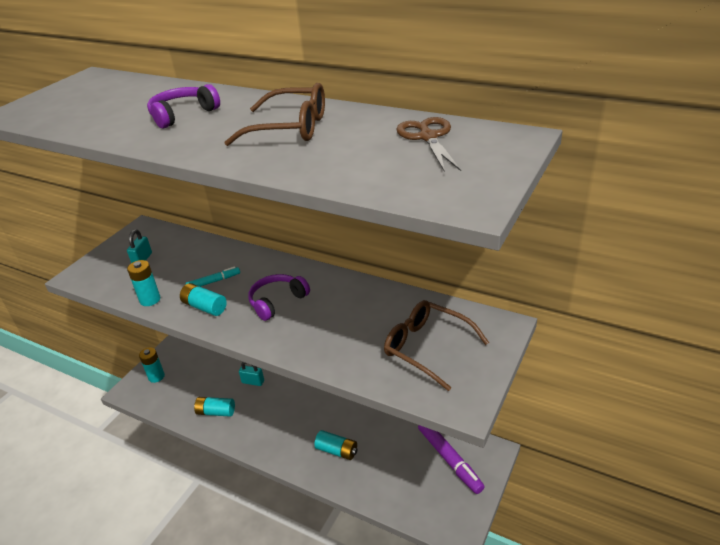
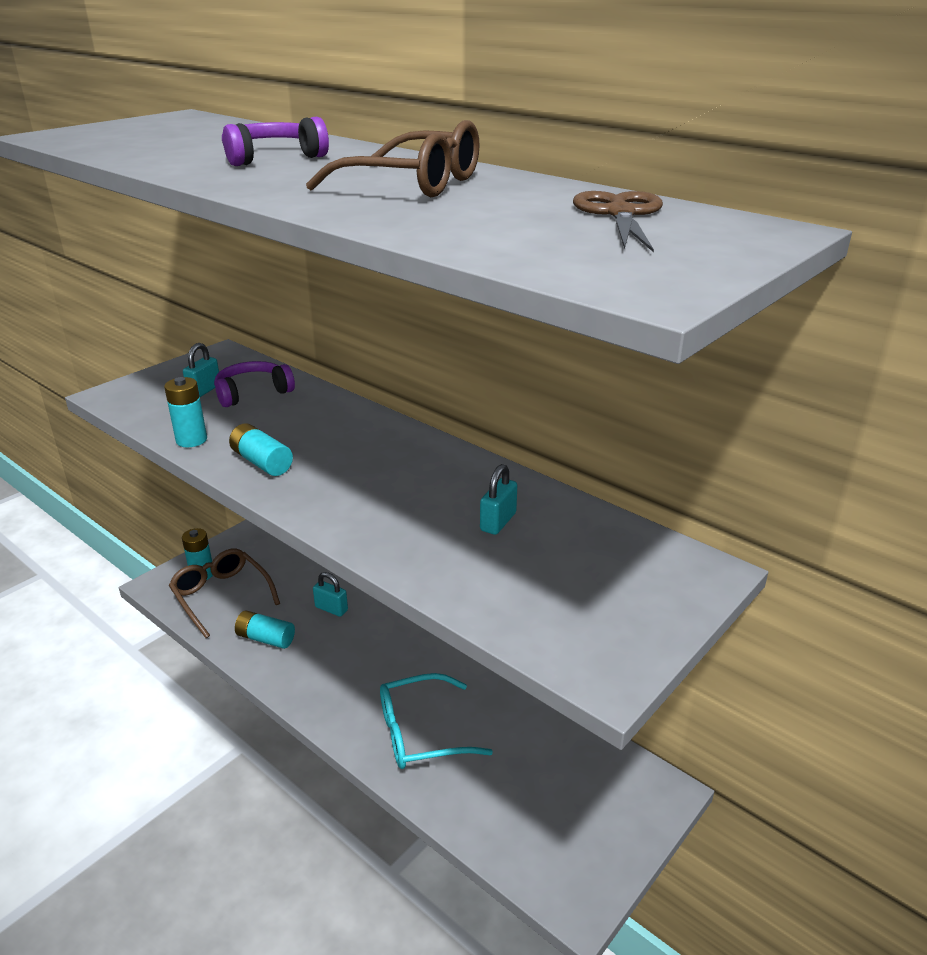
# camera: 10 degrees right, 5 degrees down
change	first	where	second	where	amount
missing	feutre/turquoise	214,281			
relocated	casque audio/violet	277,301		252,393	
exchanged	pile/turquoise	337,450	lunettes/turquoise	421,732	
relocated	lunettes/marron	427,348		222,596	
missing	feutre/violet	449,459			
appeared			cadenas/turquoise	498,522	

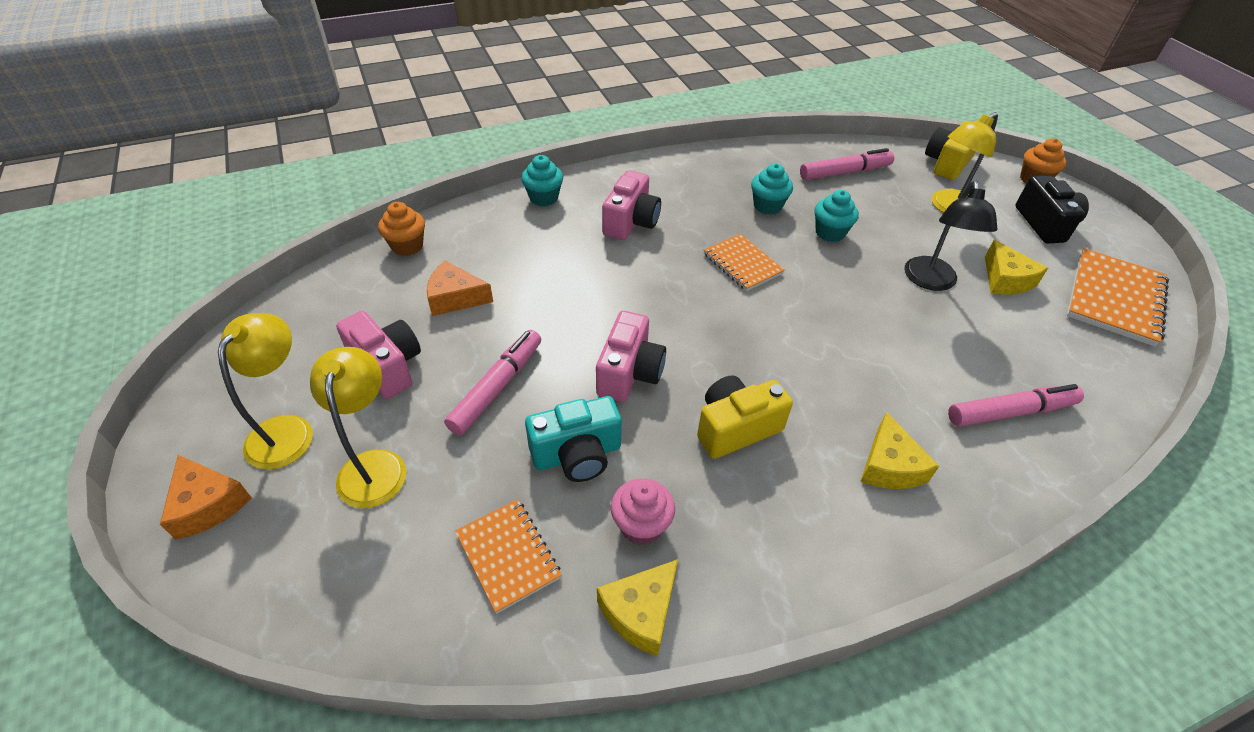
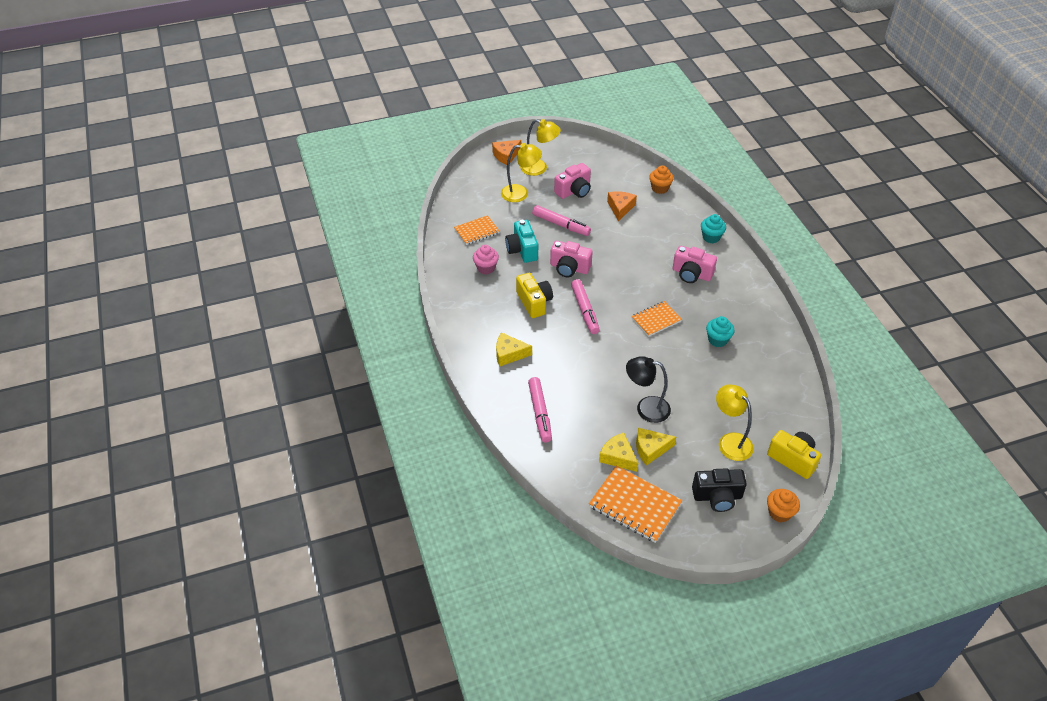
# camera: 95 degrees right, 0 degrees up
change	first	where	second	where	amount
relocated	fromage/jaune	640,612		618,457	
relocated	feutre/rose	844,172		585,310	
missing	muffin/turquoise	830,233			

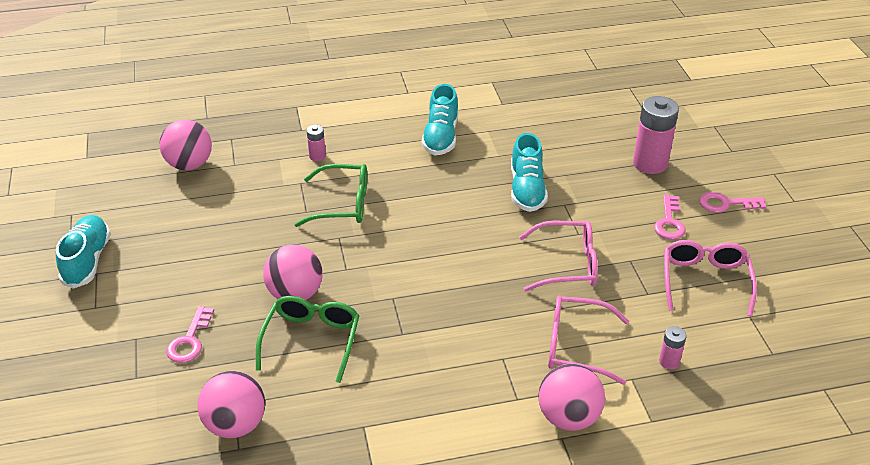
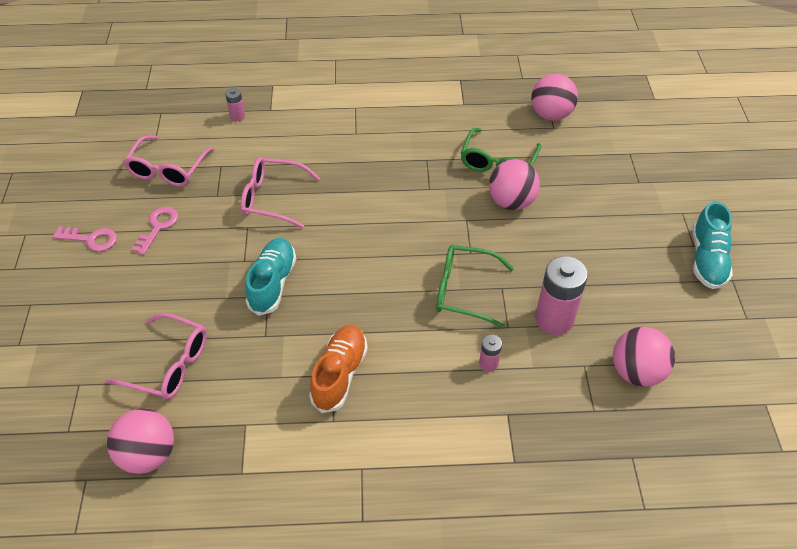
# camera: 170 degrees left, 10 degrees up
change	first	where	second	where	amount
missing	clé/rose	189,340			
colour	chaussure/turquoise	441,137	chaussure/orange	339,374	
relocated	balle/rose	568,417		148,455	
relocated	lunettes/rose	576,346		169,365	
relocated	pile/rose	650,163		554,319	

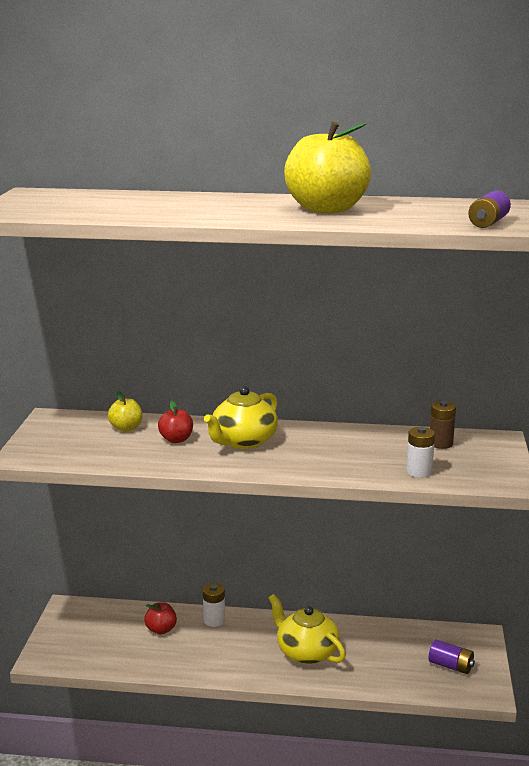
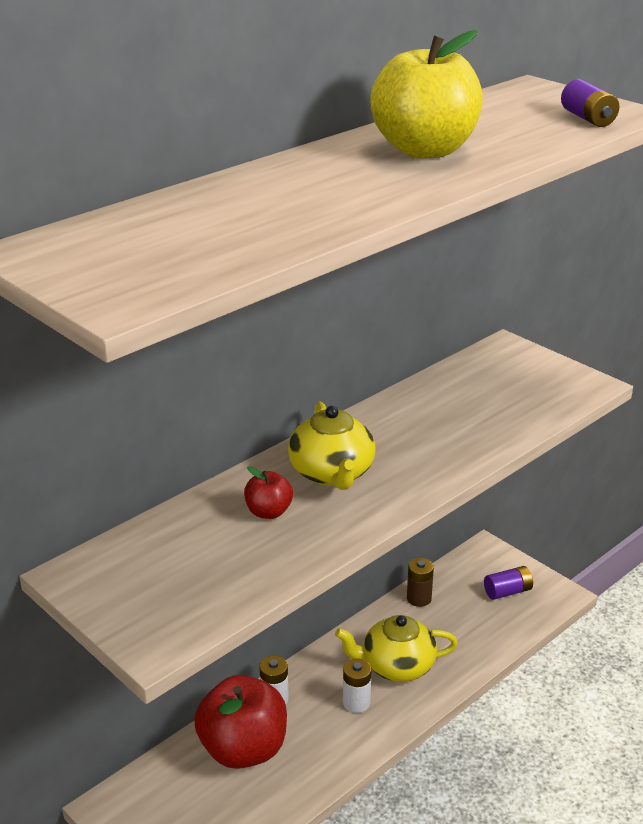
# camera: 50 degrees left, 10 degrees up
change	first	where	second	where	amount
missing	pomme/jaune	126,428			
size	pomme/rouge	161,630		243,749	x2.15
relocated	pile/blanc	419,472		356,702	
relocated	pile/marron	440,443		419,598	

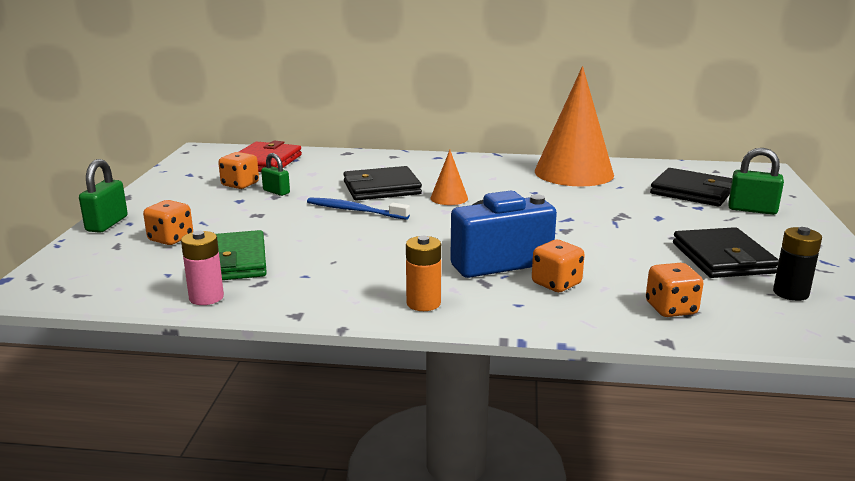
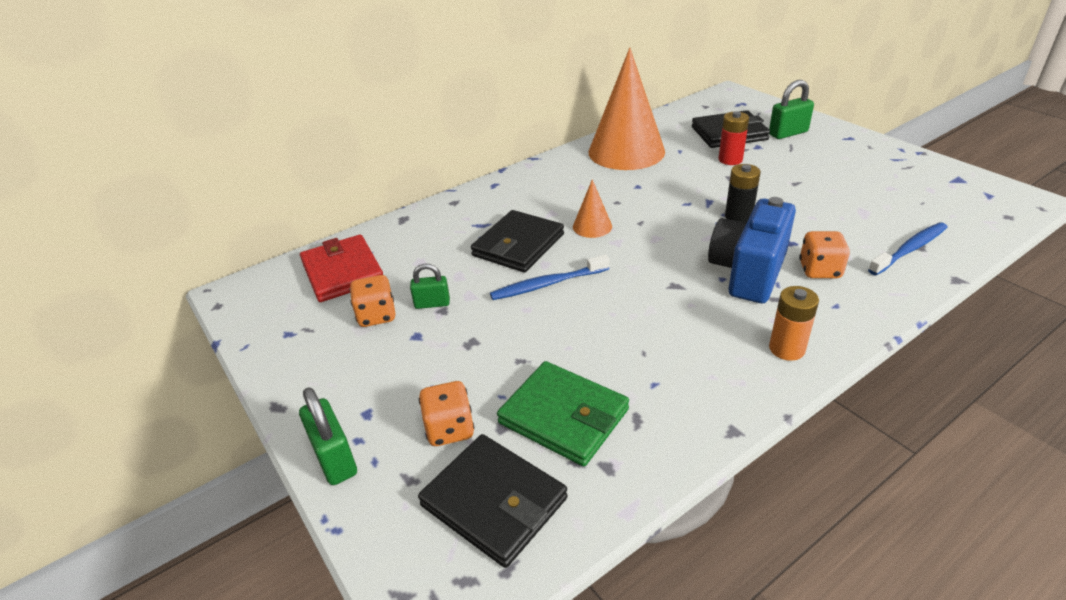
# camera: 40 degrees left, 15 degrees up
change	first	where	second	where	amount
missing	pile/rose	206,297			
exchanged	dé/orange	671,309	brosse à dents/bleu	909,249	
relocated	portefeuille/noir	723,258		494,502	
relocated	pile/noir	790,293		738,217	
appeared			pile/rouge	730,160	

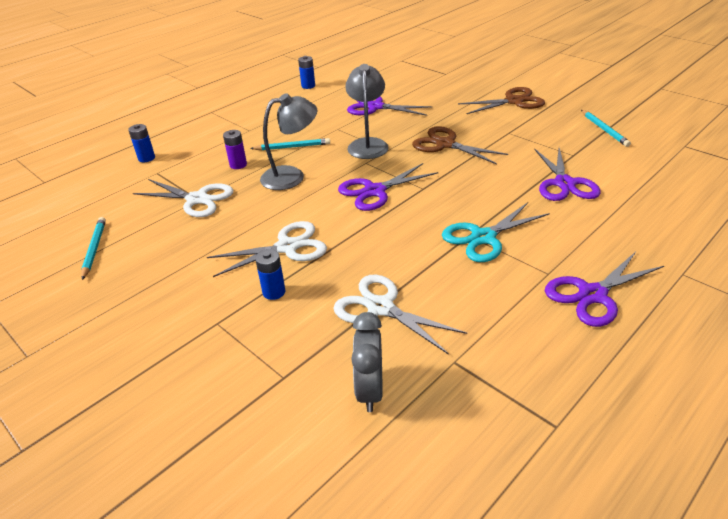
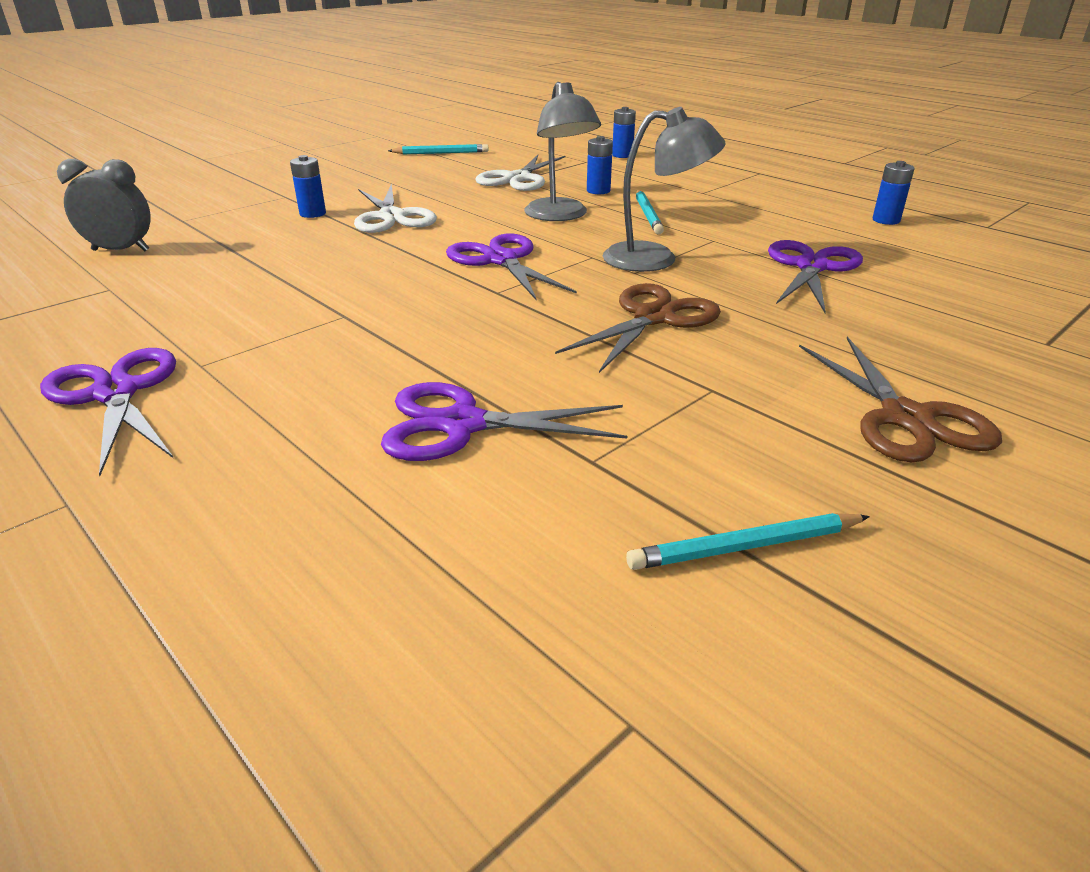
# camera: 90 degrees right, 5 degrees down
change	first	where	second	where	amount
colour	pile/violet	238,165	pile/bleu	598,191	
missing	ciseaux/blanc	381,308			
missing	ciseaux/turquoise	483,237			

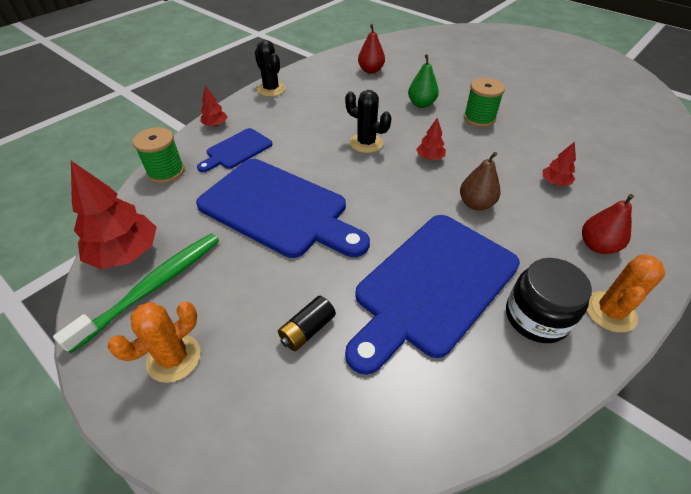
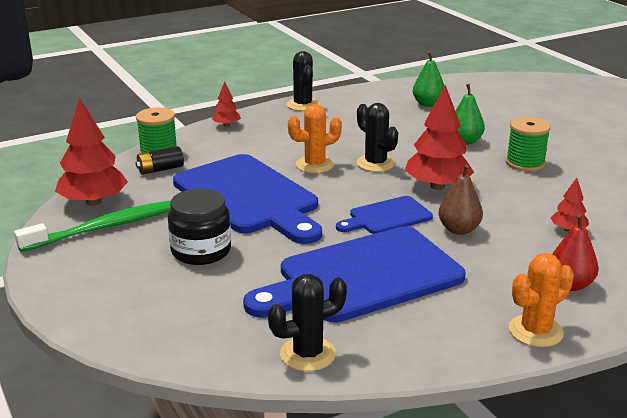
# camera: 20 degrees right, 20 degrees down
change	first	where	second	where	amount
relocated	cactus/orange	174,358		315,165	
relocated	planche à découper/bleu	236,150		386,217	
relocated	pile/noir	307,330		160,169	
colour	poire/rouge	370,70	poire/vert	428,104	
size	arbre/rouge	430,158		437,186	x2.01
relocated	bocal/noir	536,317		201,251	
appeared			cactus/noir	307,354	

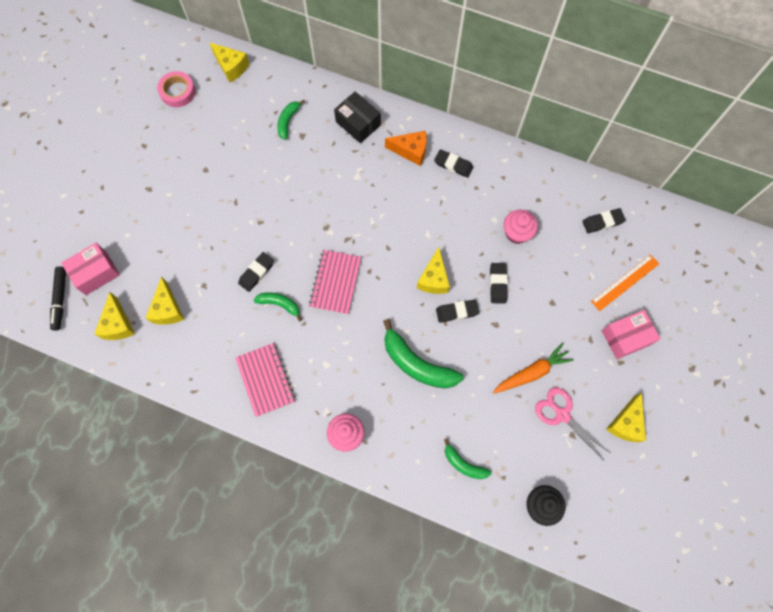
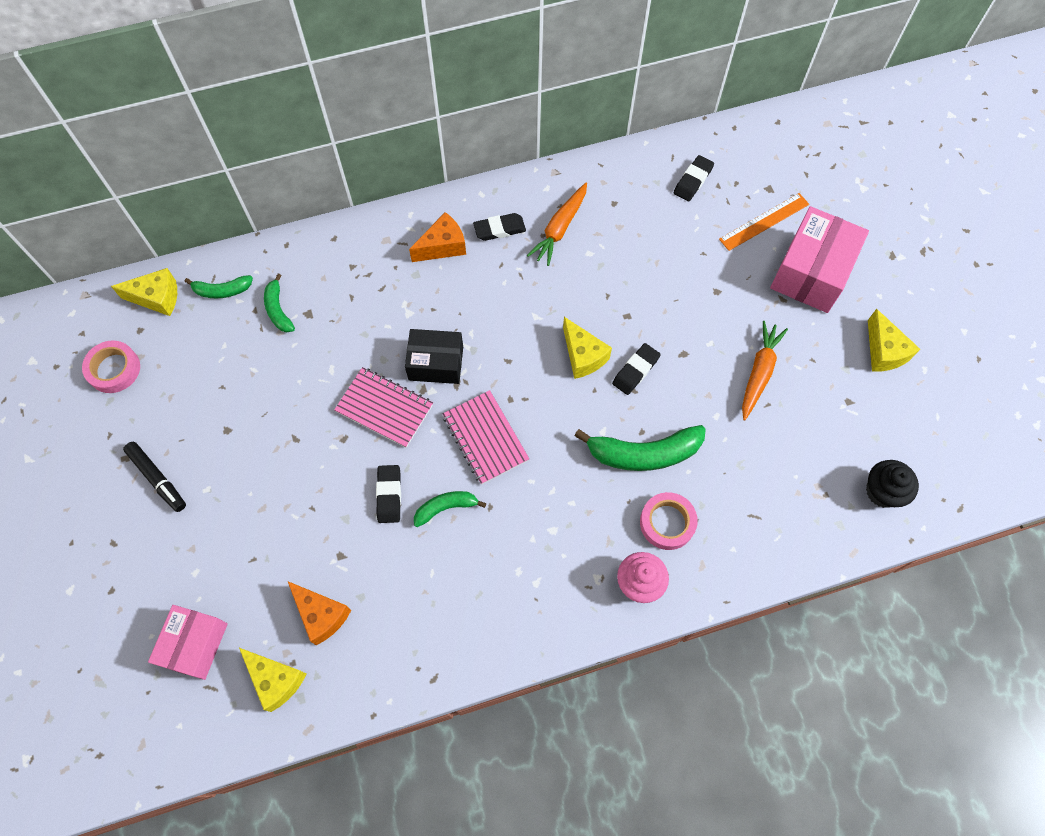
# camera: 40 degrees left, 5 degrees down
change	first	where	second	where	amount
relocated	feutre/noir	60,299		157,479	
colour	fromage/jaune	168,309	fromage/orange	321,615	
relocated	carnet/rose	266,380		384,408	
relocated	boîte/noir	358,123		436,363	
relocated	banane/vert	464,464		222,290	
missing	gomme/noir	497,284			
missing	muffin/rose	516,233			
missing	ciseaux/rose	562,414			
spun	règle/orange	625,282		764,222	45 degrees clockwise
size	boîte/rose	626,337		811,272	x1.53
appeared			carotte/orange	560,228	
appeared			ruban adhésif/rose	667,523	

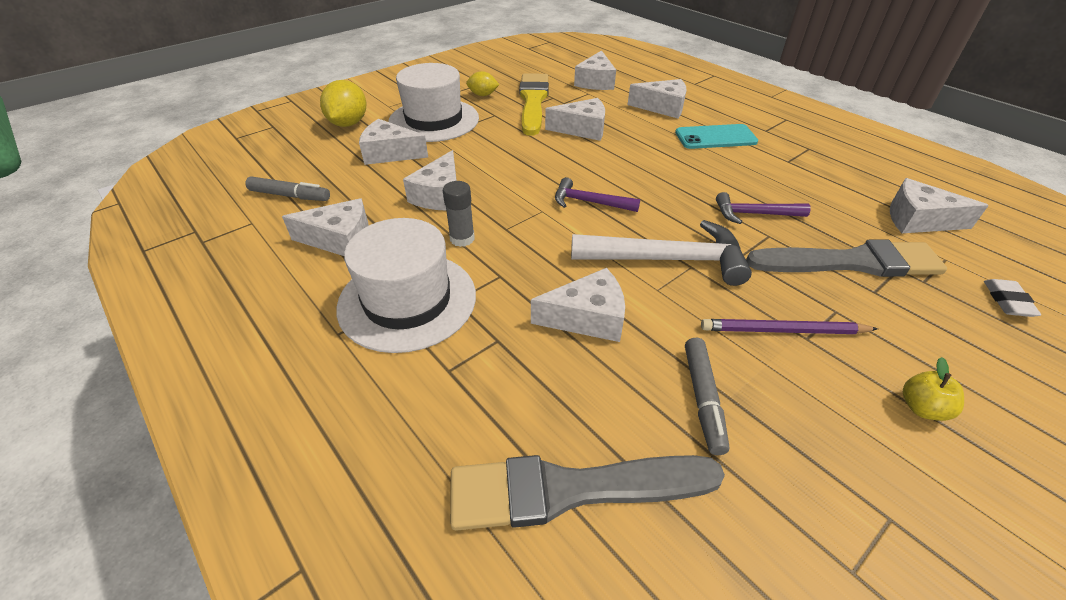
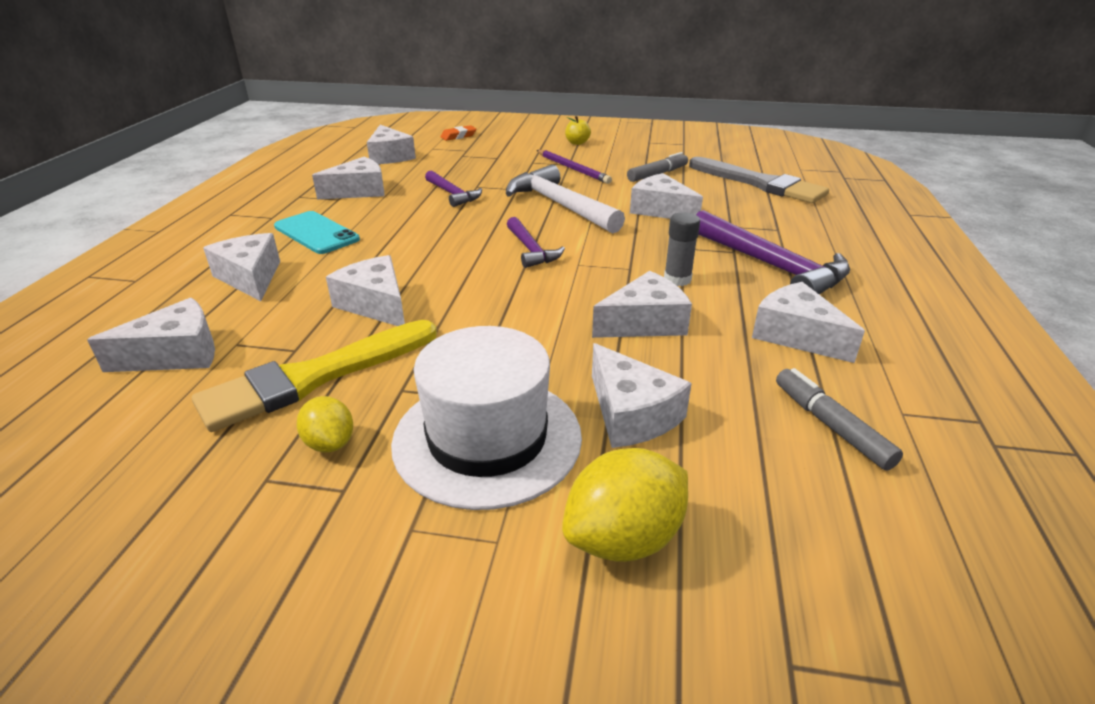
# camera: 130 degrees left, 10 degrees down
change	first	where	second	where	amount
exchanged	chapeau/blanc	407,300	marteau/violet	771,266	
missing	pinceau/gris	851,262			
colour	gomme/blanc	1007,301	gomme/orange	458,136	
appeared			fromage/blanc	359,191	

